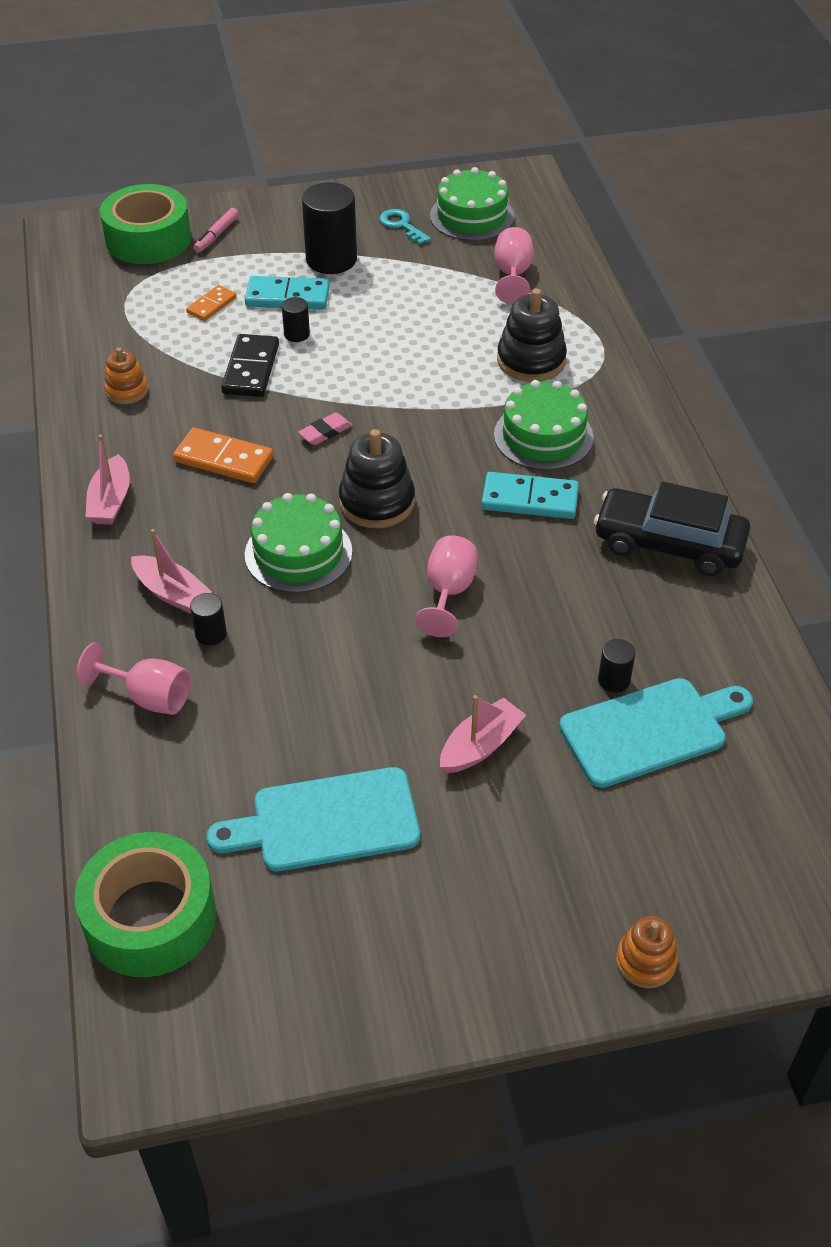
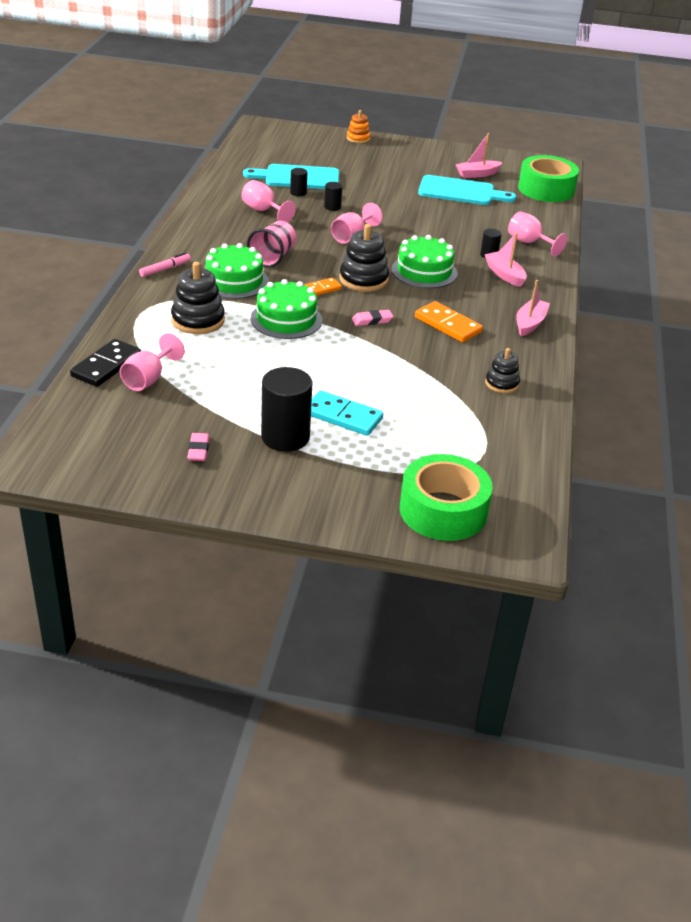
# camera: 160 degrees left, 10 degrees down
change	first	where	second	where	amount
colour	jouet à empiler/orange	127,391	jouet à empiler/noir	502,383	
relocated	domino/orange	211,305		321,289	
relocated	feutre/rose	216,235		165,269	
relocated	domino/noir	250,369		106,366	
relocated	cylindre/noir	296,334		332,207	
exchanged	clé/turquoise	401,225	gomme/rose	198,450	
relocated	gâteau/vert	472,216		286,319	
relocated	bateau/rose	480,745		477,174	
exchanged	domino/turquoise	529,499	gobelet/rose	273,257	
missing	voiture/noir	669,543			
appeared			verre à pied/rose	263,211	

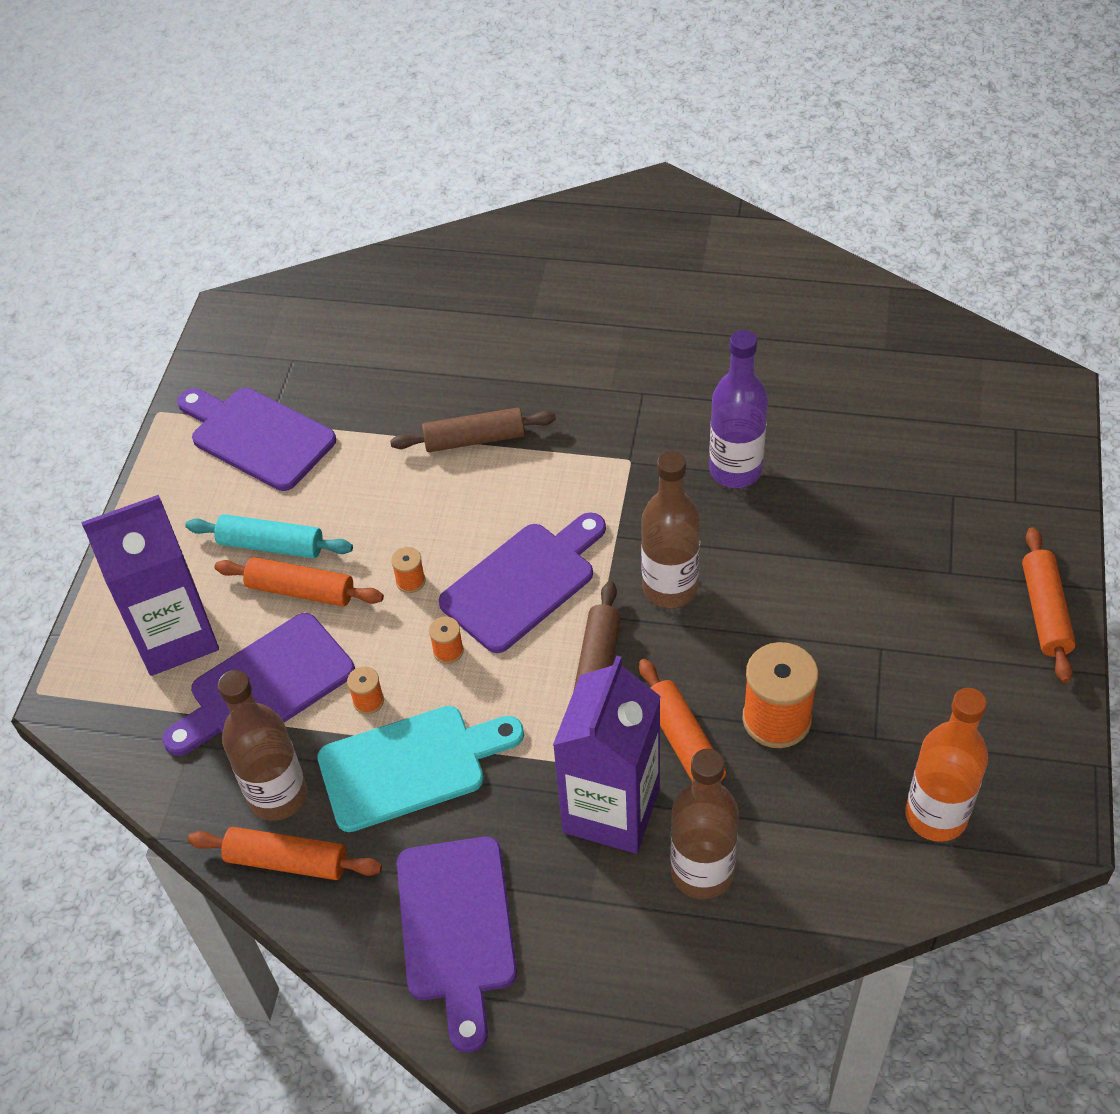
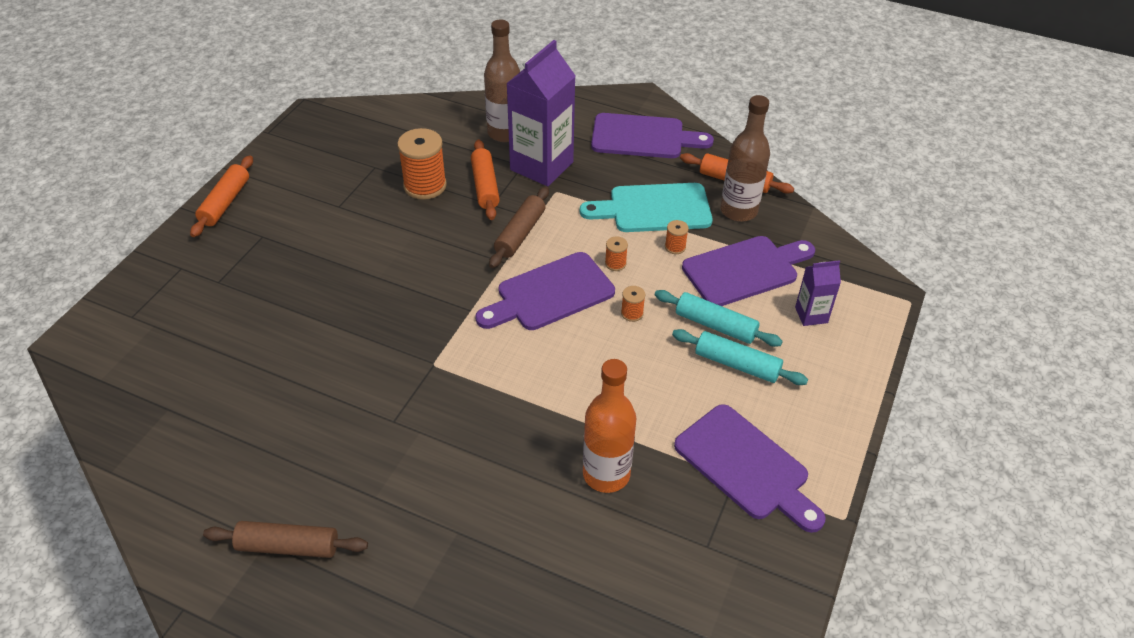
# camera: 170 degrees left, 5 degrees down
change	first	where	second	where	amount
size	brique de lait/violet	175,636		811,315	x0.49
colour	rouleau à pâtisserie/orange	301,590	rouleau à pâtisserie/turquoise	715,325	
relocated	rouleau à pâtisserie/marron	474,439		288,546	
spun	planche à découper/violet	456,928		643,137	90 degrees clockwise
missing	bouteille/marron	670,588			
missing	bouteille/violet	735,470			
relocated	bouteille/orange	936,816		606,474	

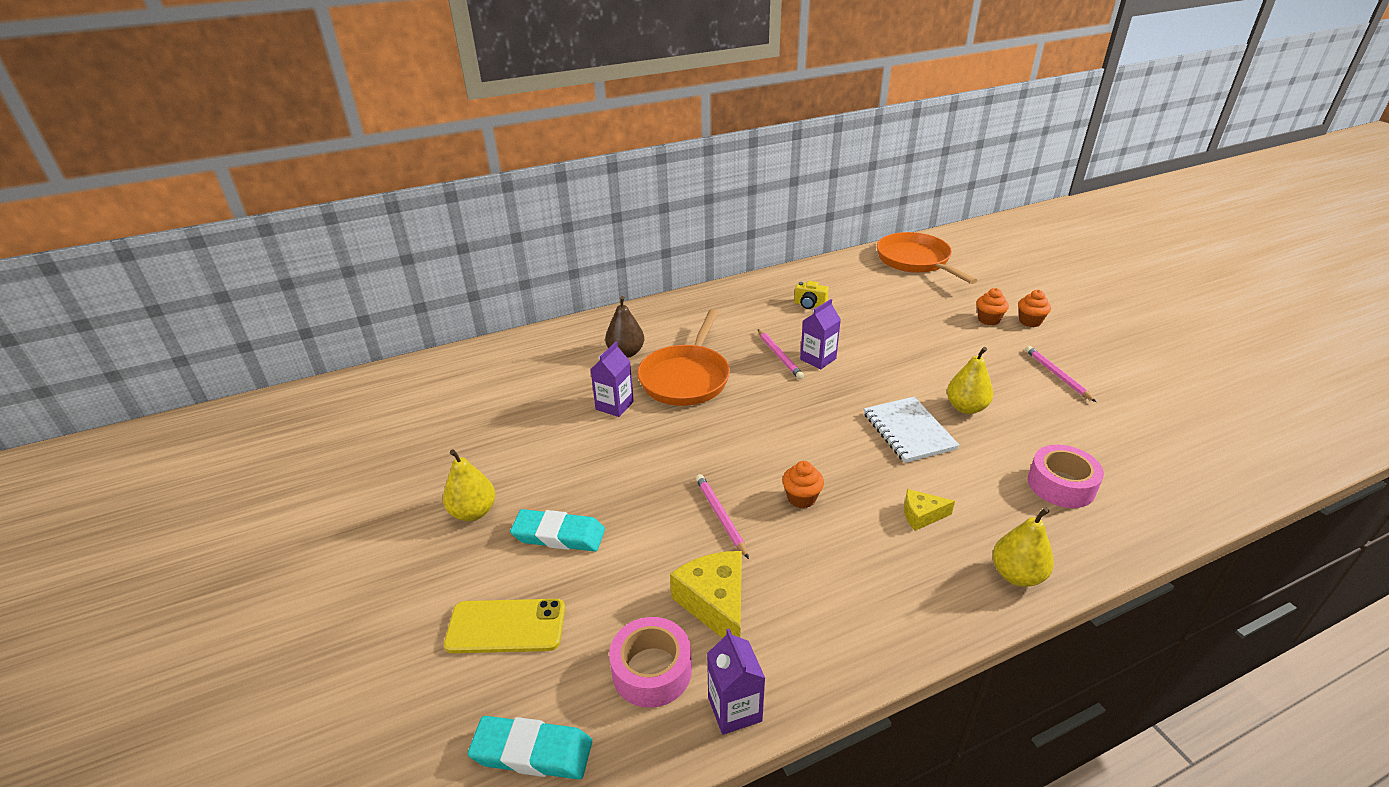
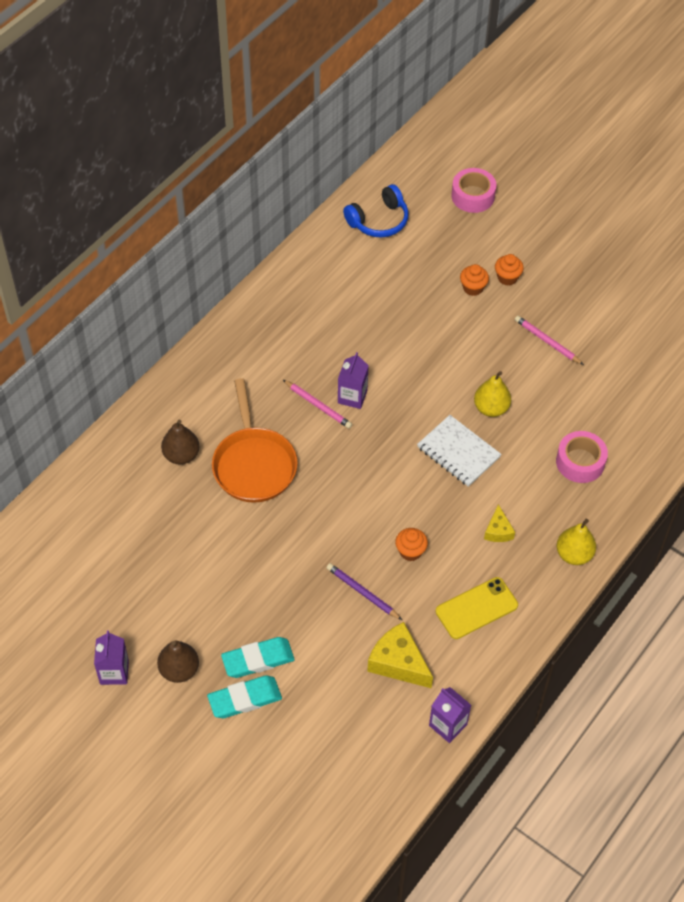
# camera: 30 degrees left, 20 degrees up
change	first	where	second	where	amount
colour	poire/jaune	473,512	poire/marron	179,670	
relocated	téléphone/jaune	506,626		476,608	
relocated	gomme/turquoise	532,751		245,699	
relocated	brique de lait/violet	614,405		114,672	
relocated	ruban adhésif/rose	652,670		473,196	
colour	crayon/rose	720,516	crayon/violet	362,592	
missing	appareil photo/jaune	809,305			
exchanged	poêle/orange	916,261	casque audio/bleu	378,220	
spun	fromage/jaune	921,515		498,531	60 degrees counterclockwise

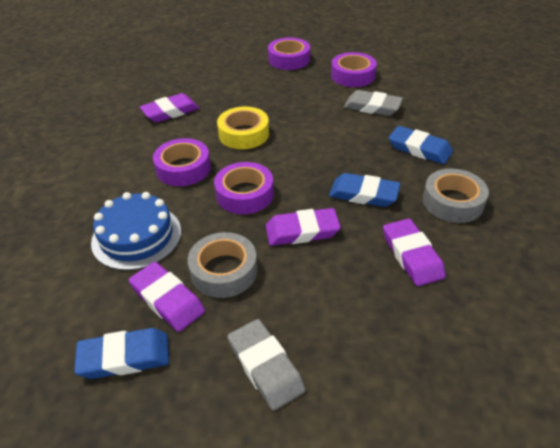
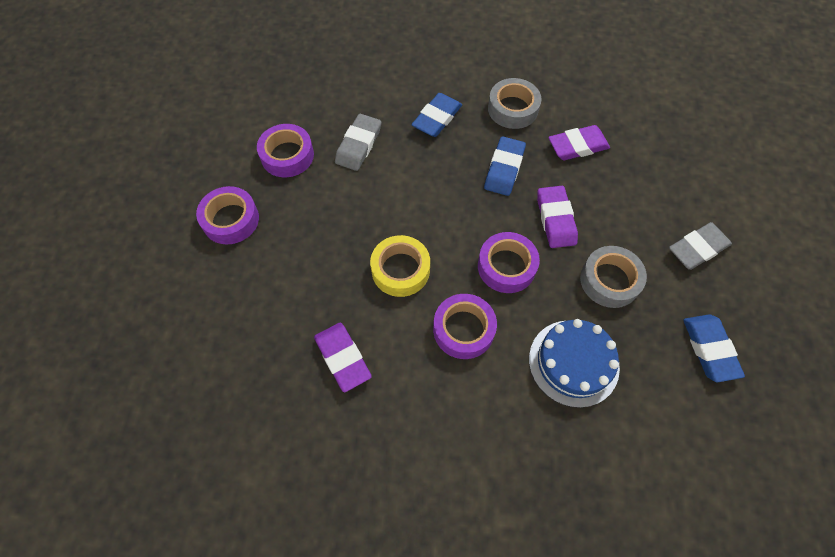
# camera: 90 degrees left, 20 degrees up
change	first	where	second	where	amount
missing	gomme/violet	167,300			

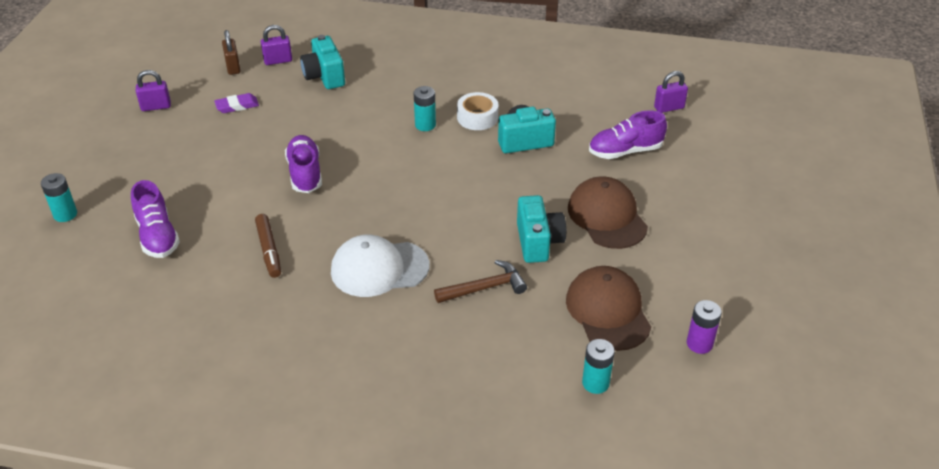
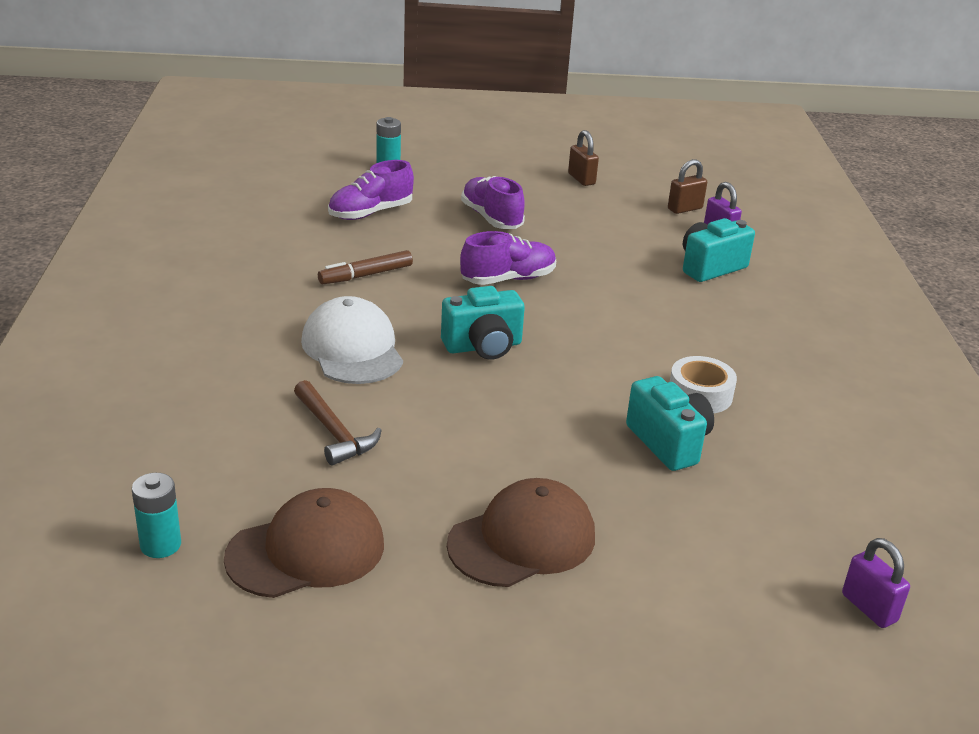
# camera: 75 degrees right, 10 degrees down
change	first	where	second	where	amount
colour	cadenas/violet	156,107	cadenas/marron	581,179	
missing	gomme/violet	237,106			
missing	pile/turquoise	425,125			
relocated	appareil photo/turquoise	538,242		483,347	
relocated	chaussure/violet	625,151		491,218	
missing	pile/violet	699,344			

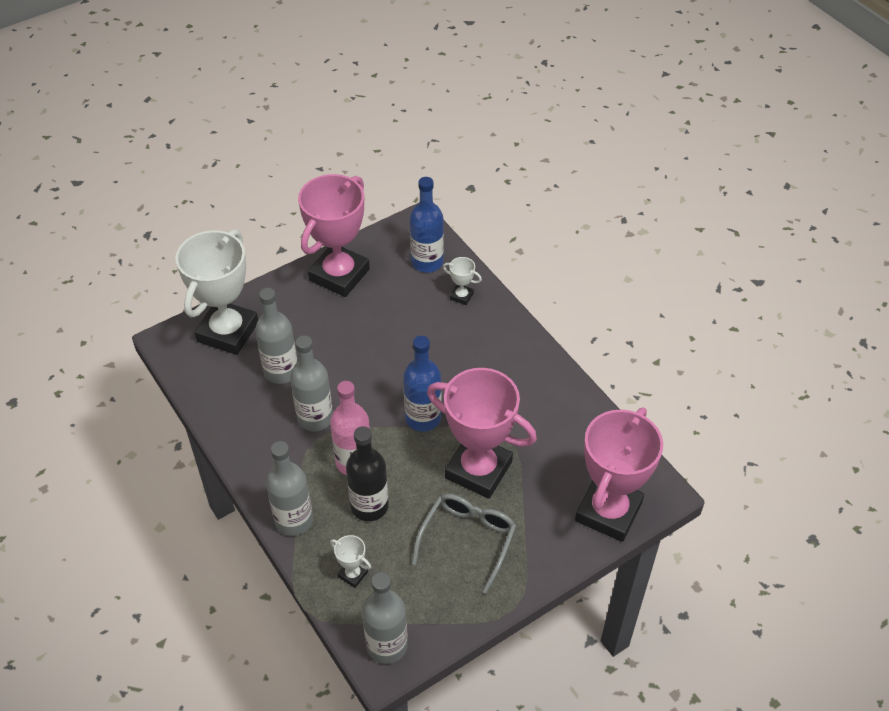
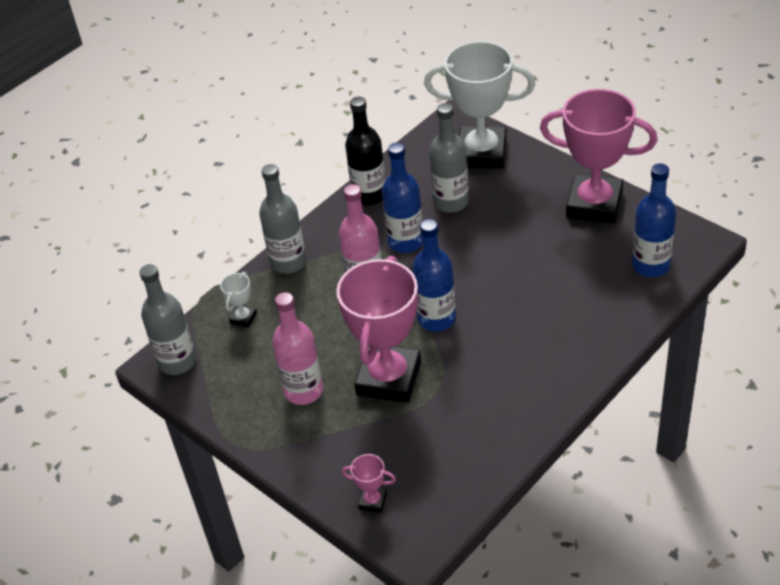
# camera: 80 degrees right, 5 degrees down
change	first	where	second	where	amount
colour	bouteille/gris	315,418	bouteille/bleu	406,242	
relocated	bouteille/noir	369,506		369,195	
exchanged	lunettes/gris	467,539	bouteille/rose	303,390	
missing	trophée/blanc	461,296			
size	trophée/rose	608,512		372,501	x0.41

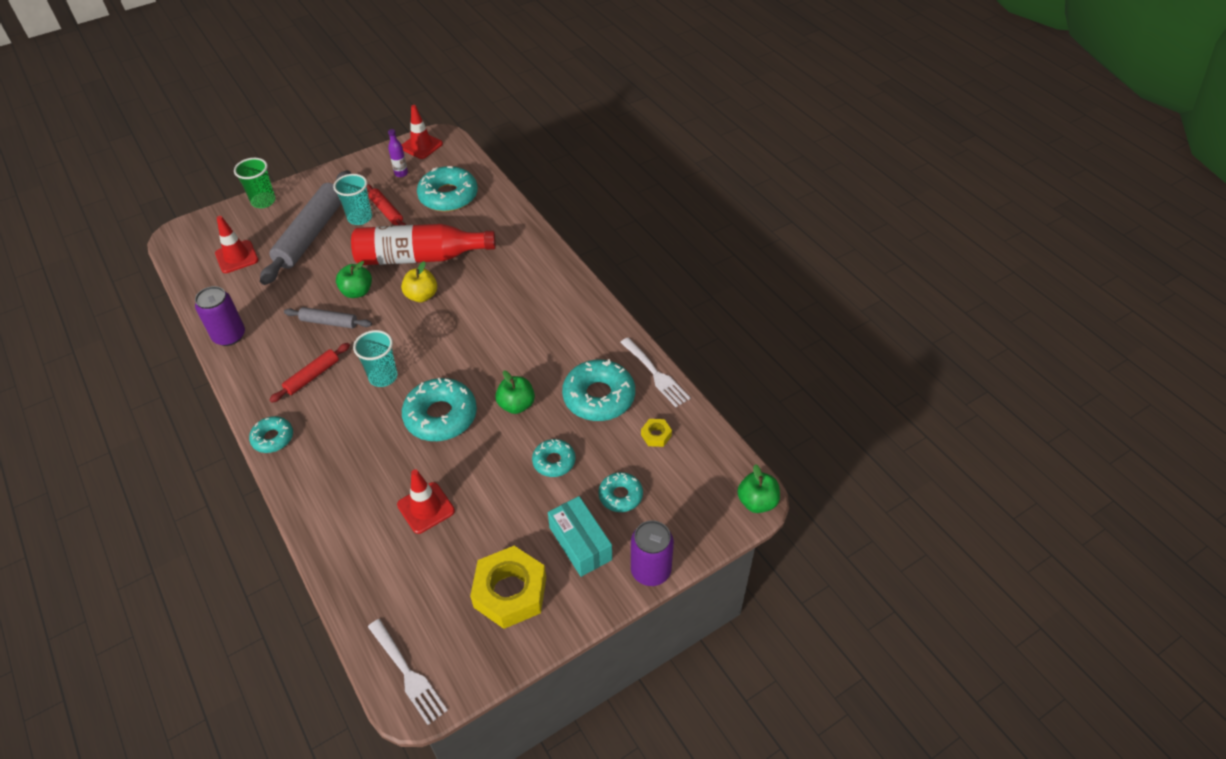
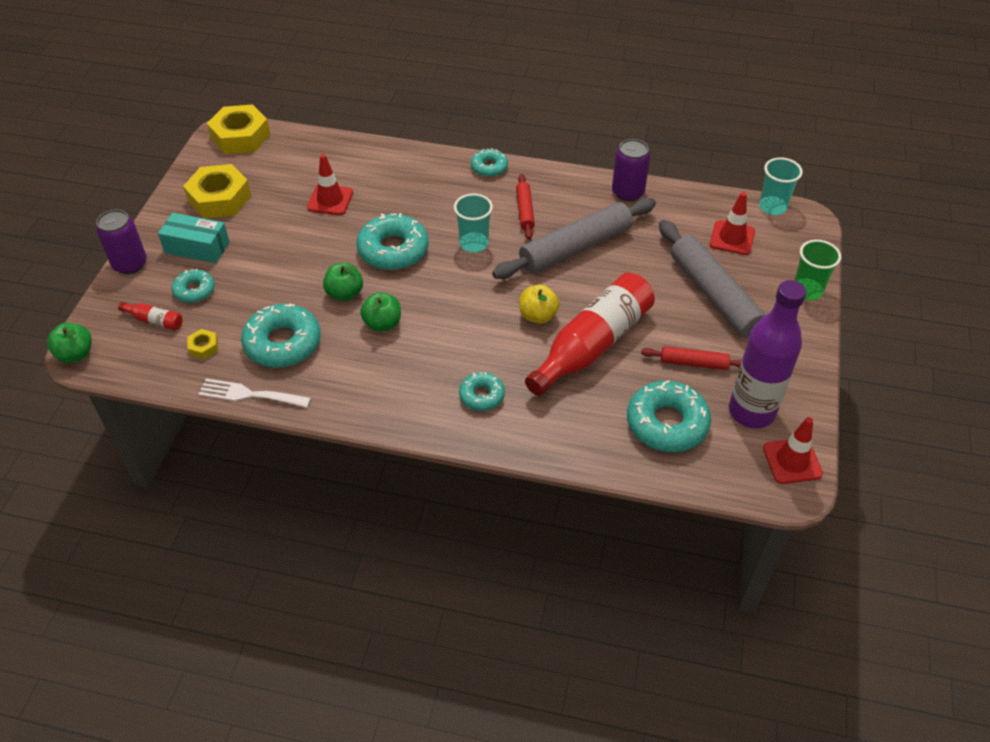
# camera: 135 degrees right, 0 degrees up
change	first	where	second	where	amount
size	rouleau à pâtisserie/gris	329,322		575,248	x2.01
relocated	gobelet/turquoise	360,218		772,207	
relocated	pomme/vert	357,292		382,324	
exchanged	fourchette/blanc	408,674	écrou/jaune	240,137	
size	bouteille/violet	401,173		751,411	x2.47
relocated	beignet/turquoise	554,461		481,395	
appeared			bouteille/rouge	155,321	

